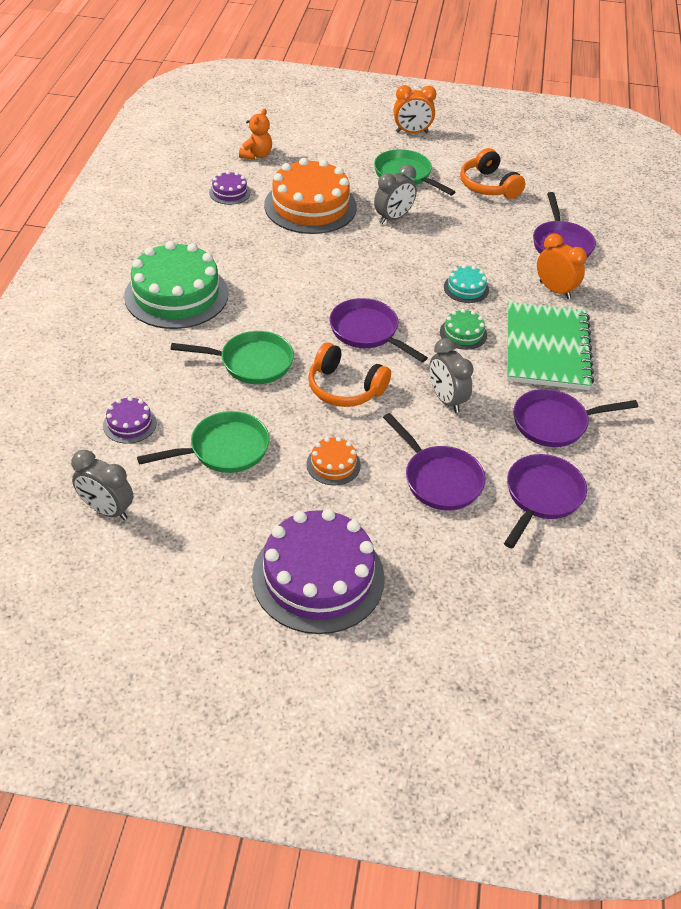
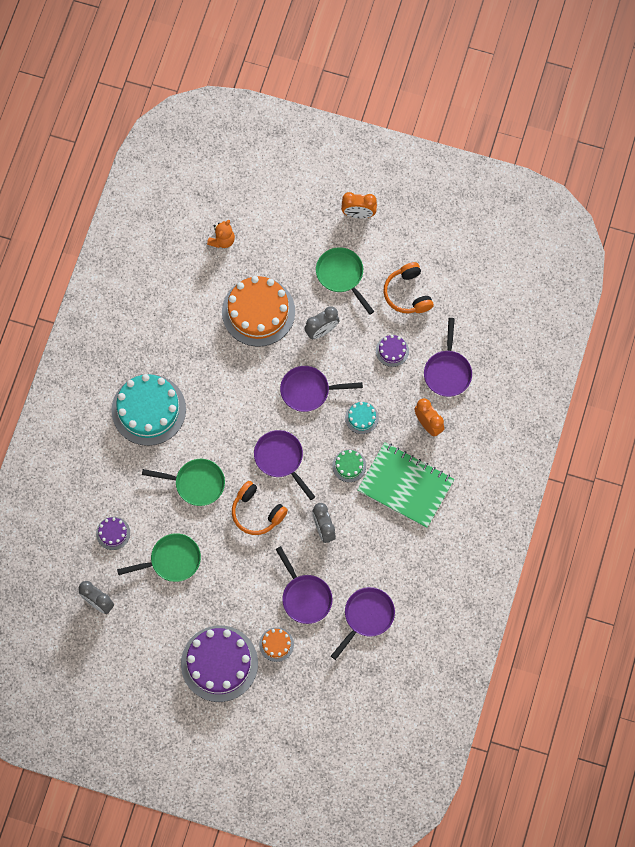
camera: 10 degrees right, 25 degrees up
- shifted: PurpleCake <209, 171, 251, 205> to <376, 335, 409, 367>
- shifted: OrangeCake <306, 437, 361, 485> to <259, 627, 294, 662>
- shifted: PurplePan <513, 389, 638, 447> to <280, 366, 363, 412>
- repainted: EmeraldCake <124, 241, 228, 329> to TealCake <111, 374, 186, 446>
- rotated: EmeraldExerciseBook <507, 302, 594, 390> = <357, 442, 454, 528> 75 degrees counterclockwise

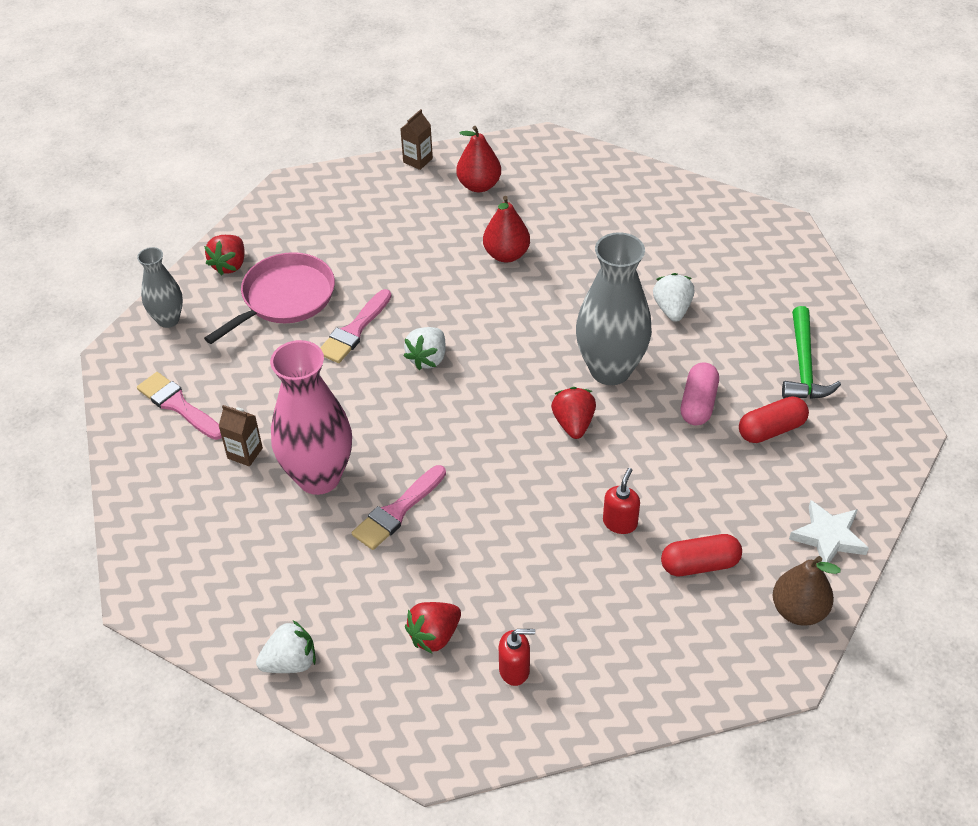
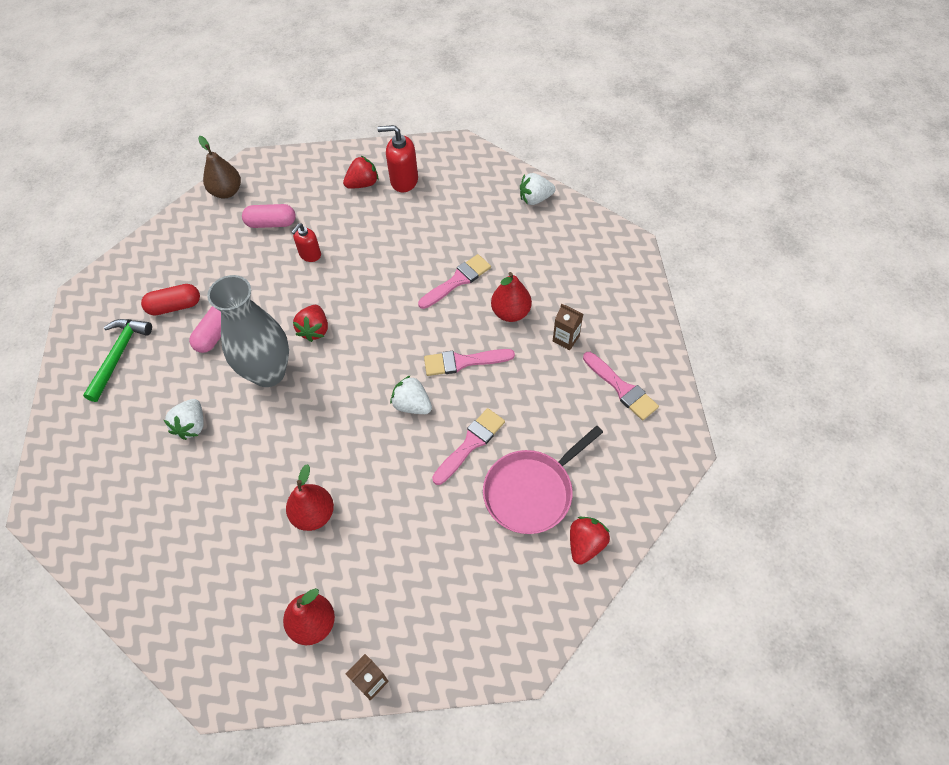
camera: 170 degrees left, 10 degrees up
- gone: GreyVase <137, 247, 183, 328>
- gone: PureWhiteFivePointedStar <789, 500, 869, 563>
- new: RosyPaintbrush <424, 349, 515, 376>
- shifted: RedStrawberry <405, 602, 461, 654> to <343, 156, 379, 189>
- swapped: RosyVase <270, 340, 352, 495> to RedPearFruit <491, 272, 532, 322>
- repainted: RedPillShape <661, 534, 742, 576> to RosyPillShape <242, 204, 296, 228>
- rotated: PureWhiteStrawberry <404, 327, 446, 370> = <390, 375, 432, 414> 90 degrees counterclockwise
- scaled: RedSoapPump <499, 629, 535, 686> = <377, 125, 418, 192> x1.55

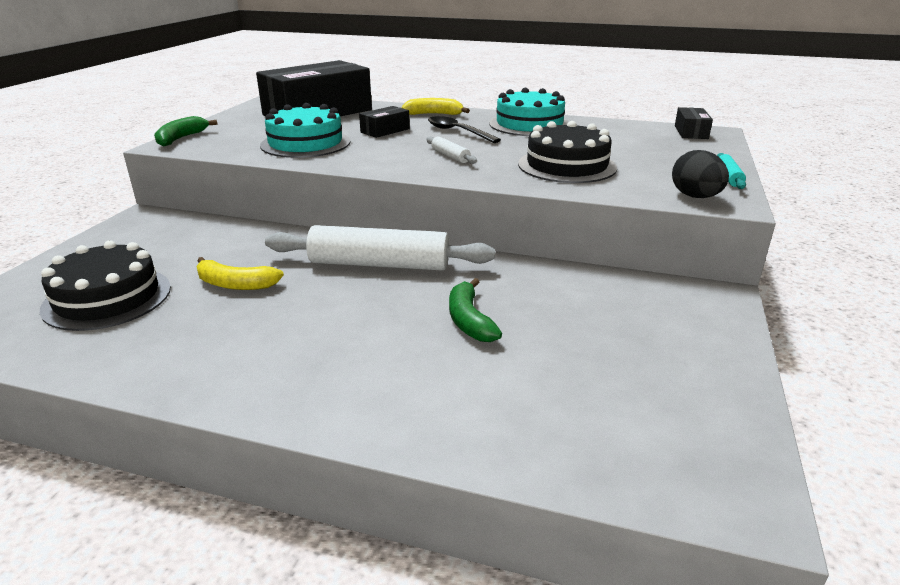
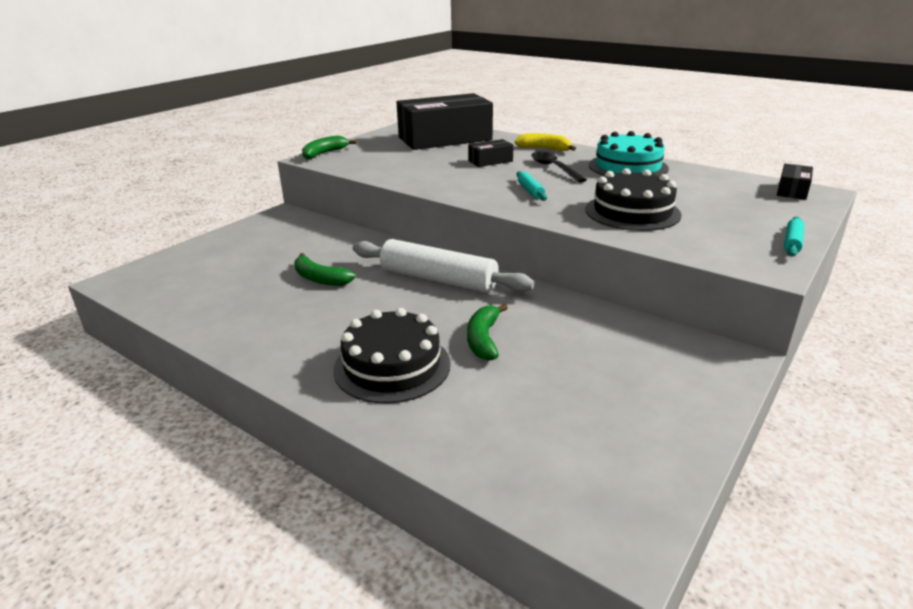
camera: 20 degrees right, 0 degrees up
- gone: TealCake <260, 103, 350, 158>
- gone: EbonyEgg <672, 150, 729, 198>
- shifted: EbonyCake <40, 240, 171, 331> to <333, 308, 451, 404>
- repainted: YellowToyBanana <197, 257, 284, 290> to EmeraldToyBanana <294, 253, 356, 286>
- repainted: PureWhitePastryRoller <426, 136, 477, 164> to TealPastryRoller <516, 171, 547, 201>

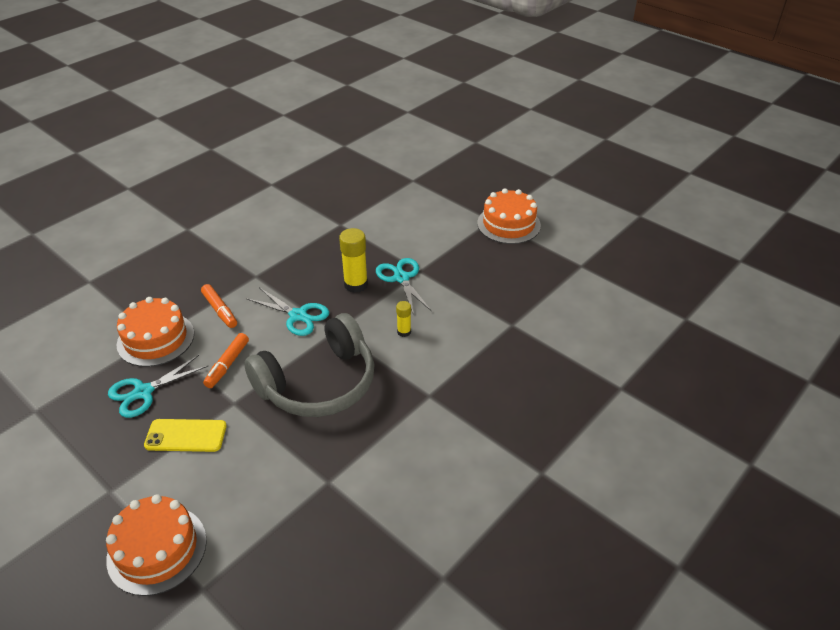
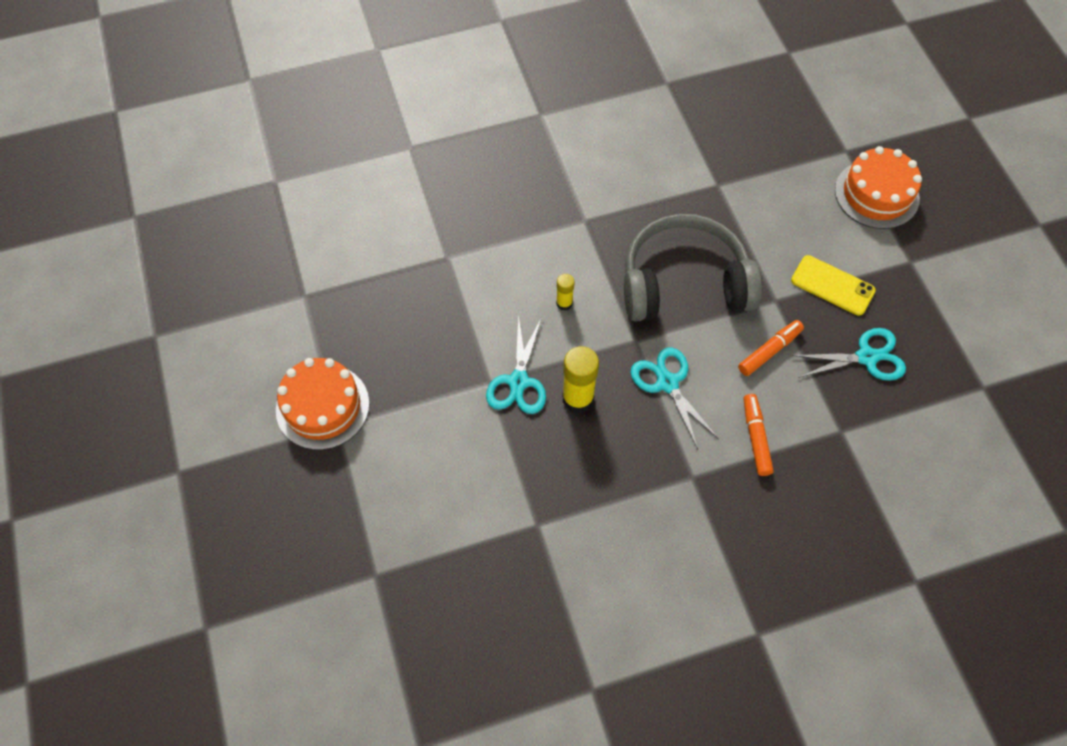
camera: 150 degrees left, 20 degrees up
- gone: OrangeCake <117, 297, 194, 367>

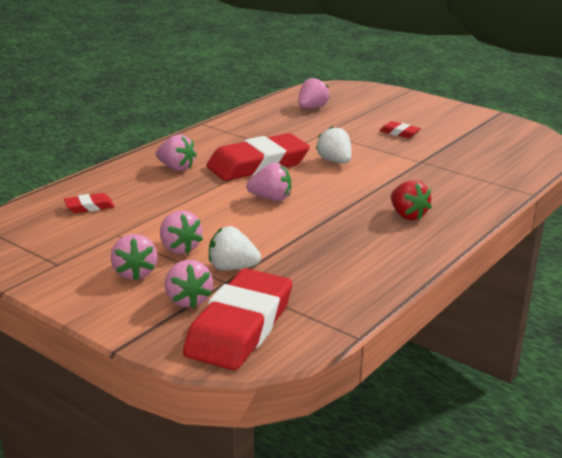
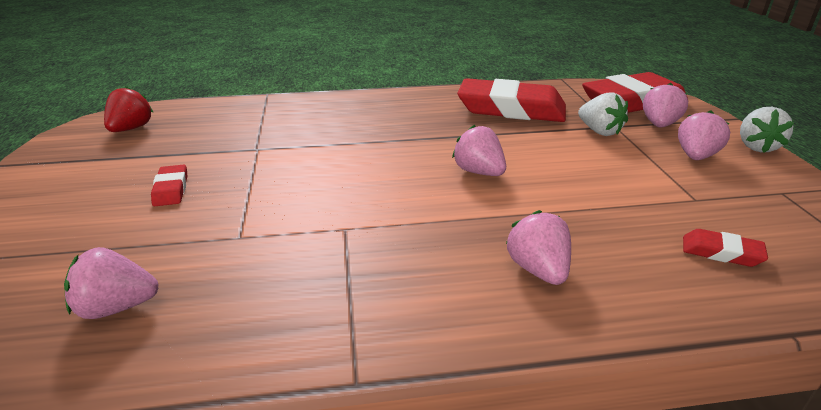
camera: 135 degrees left, 5 degrees up
- gone: RosyStrawberry <160, 210, 203, 254>
- shifted: RedEraser <206, 133, 310, 181> to <457, 78, 566, 122>
- shifted: PureWhiteStrawberry <316, 126, 351, 163> to <740, 107, 794, 153>
- shifted: RedStrawberry <391, 180, 432, 220> to <104, 86, 153, 132>

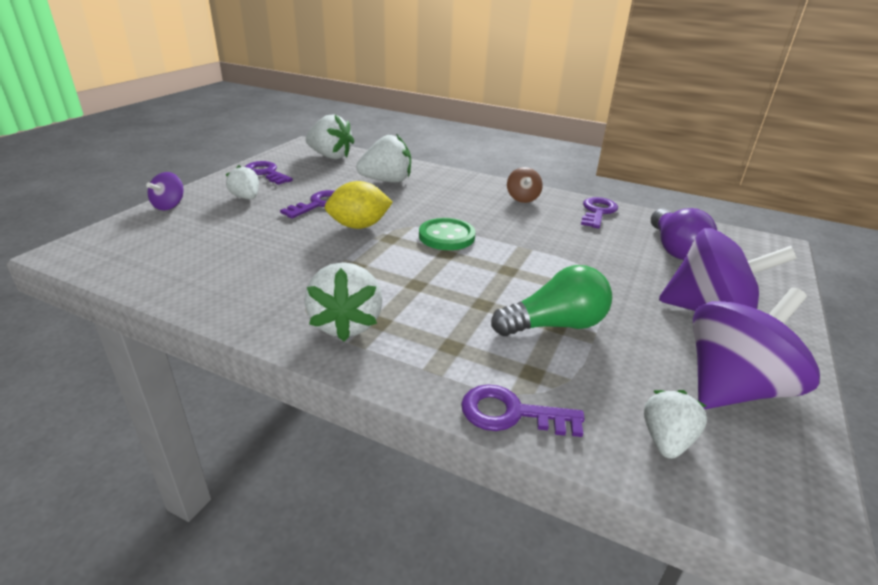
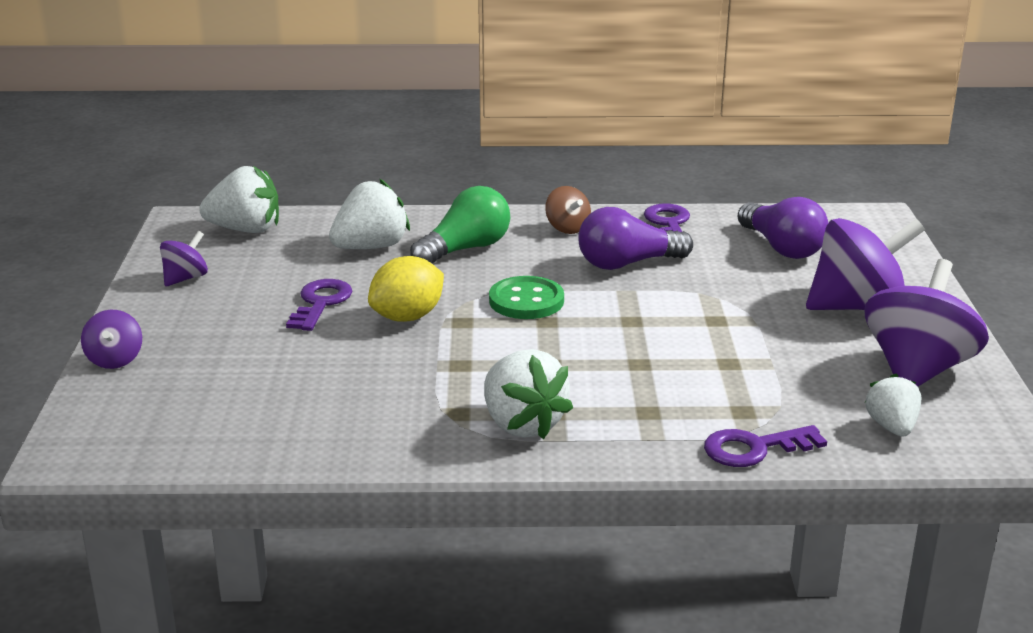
camera: 25 degrees left, 5 degrees down
- gone: PureWhiteStrawberry <226, 165, 259, 199>
- new: PurpleLightbulb <578, 207, 693, 270>
- shifted: EmeraldLightbulb <491, 265, 612, 336> to <410, 186, 510, 263>
- swapped: PurpleKey <245, 161, 293, 185> to PurpleSpinningTop <160, 231, 208, 286>

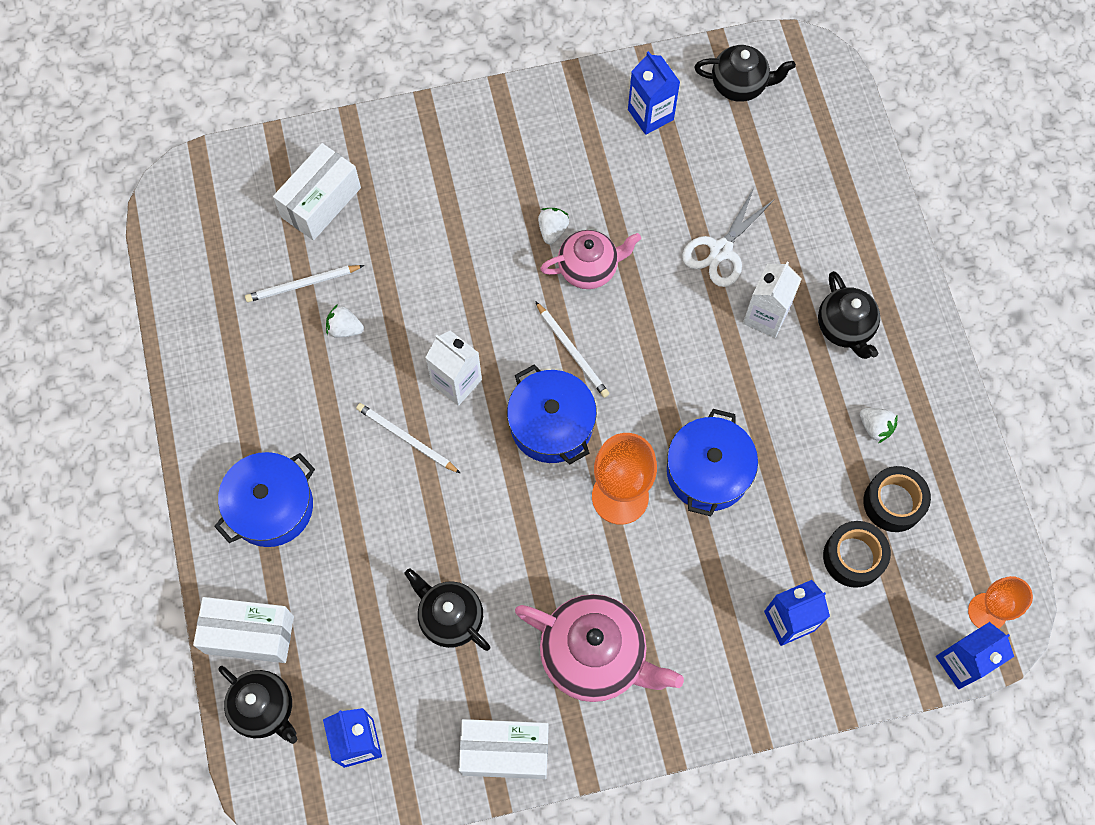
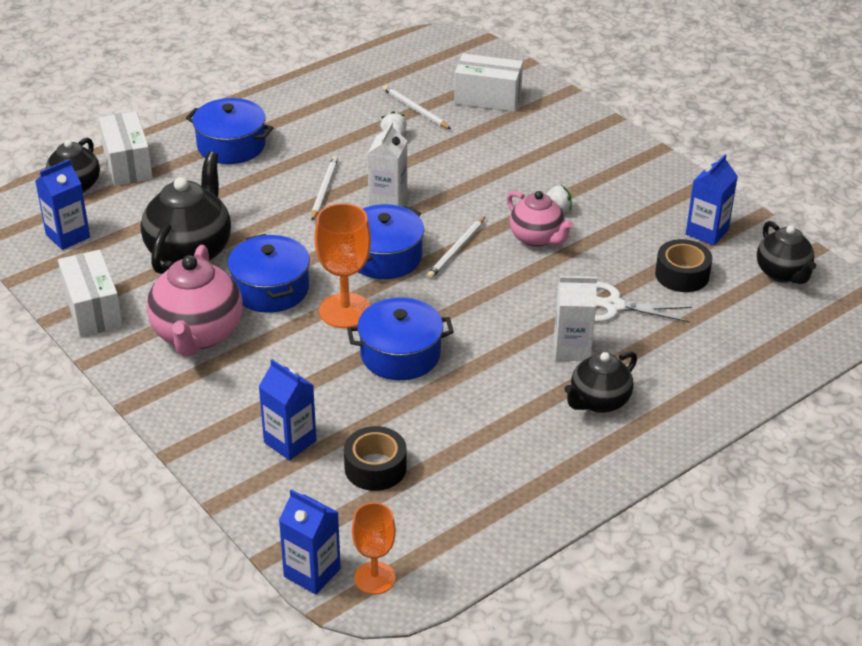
camera: 65 degrees right, 30 degrees down
- gone: PureWhiteStrawberry <860, 408, 898, 443>
- new: RoyalBlueStockpot <228, 234, 310, 313>
- shifted: EbonyTape <863, 466, 931, 532> to <655, 239, 712, 292>
- scaled: EbonyTeaPot <404, 568, 490, 651> = <141, 152, 231, 274> x1.59

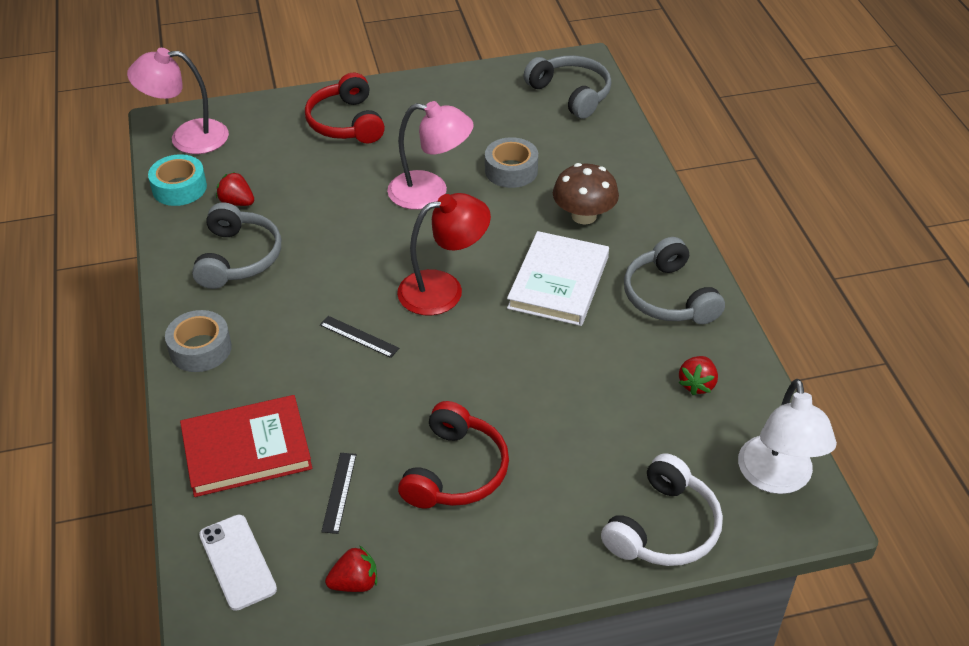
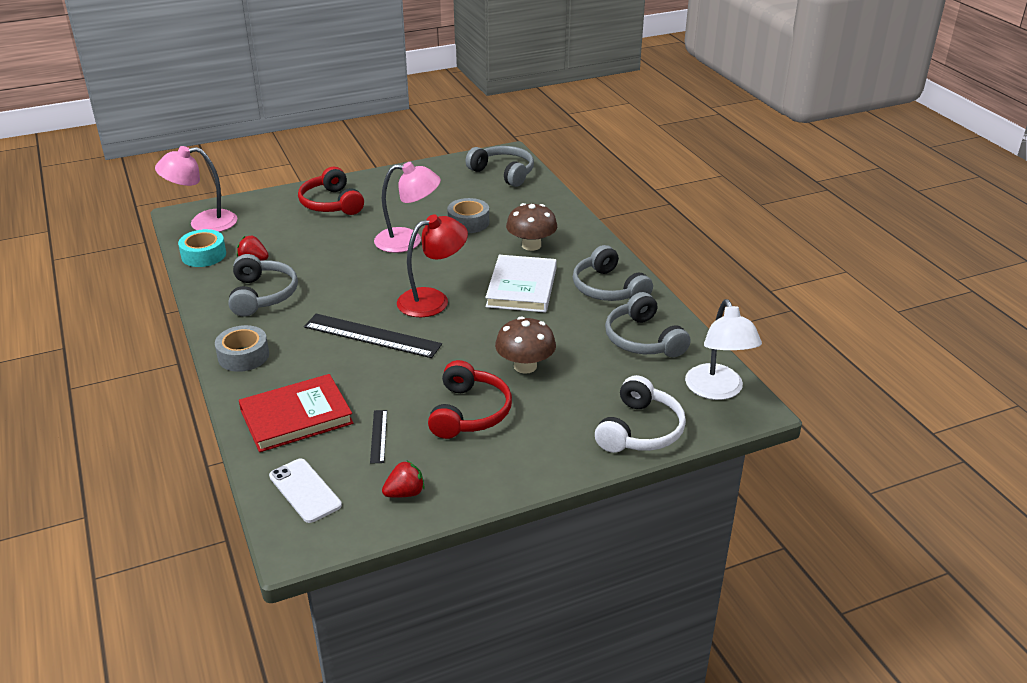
camera: 10 degrees left, 10 degrees down
- new: DarkBrownMushroom <495, 317, 556, 374>
- swapped: RedStrawberry <679, 356, 718, 395> to GreyHeadset <605, 292, 691, 357>
- scaled: EbonyStraightedge <320, 316, 399, 358> = <304, 314, 442, 358> x2.04

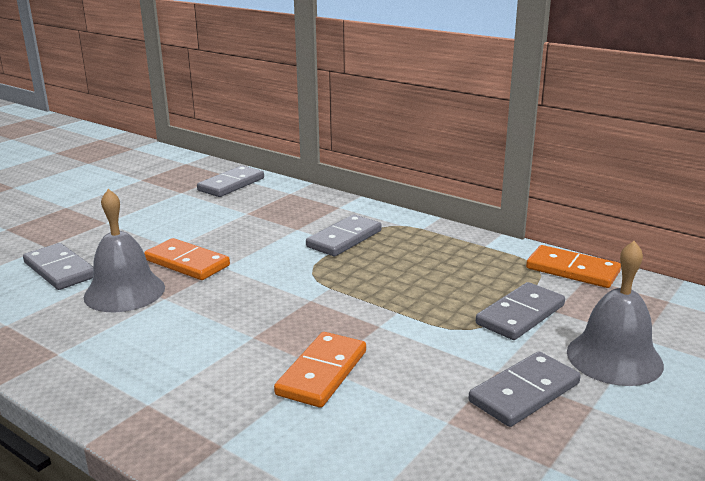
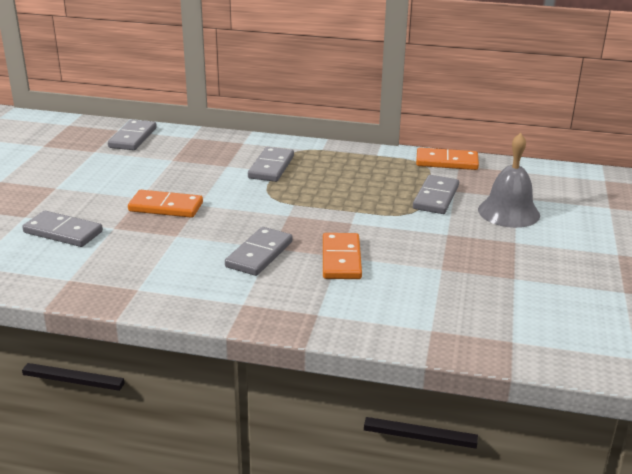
camera: 25 degrees left, 5 degrees up
- gone: GreyHandBell <84, 189, 165, 312>
- shifted: GreyDomino <468, 351, 581, 427> to <225, 227, 293, 276>

